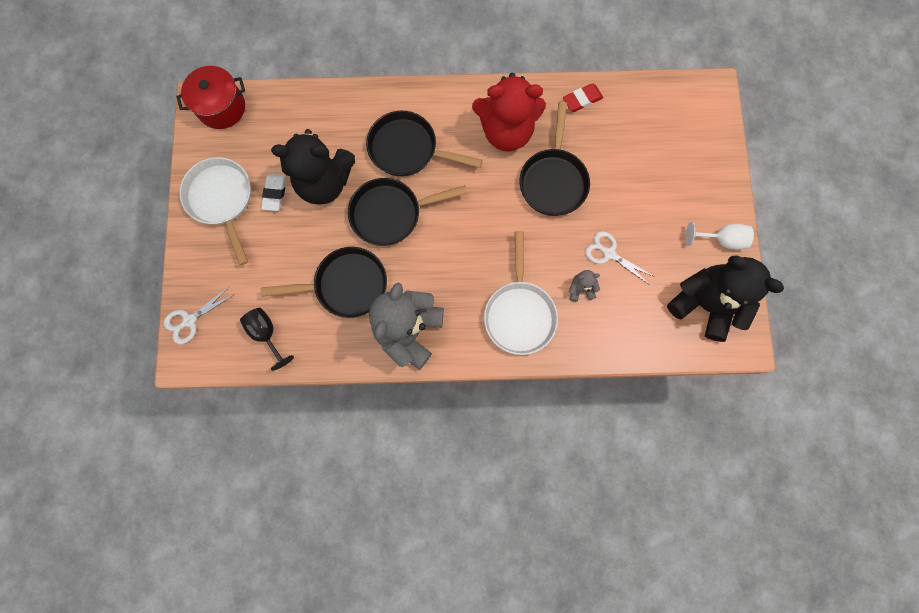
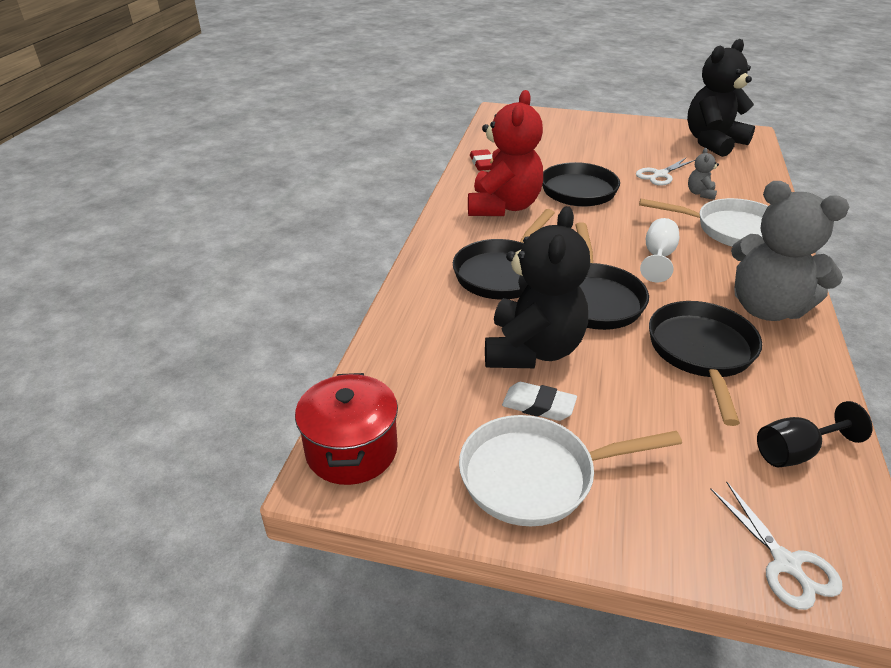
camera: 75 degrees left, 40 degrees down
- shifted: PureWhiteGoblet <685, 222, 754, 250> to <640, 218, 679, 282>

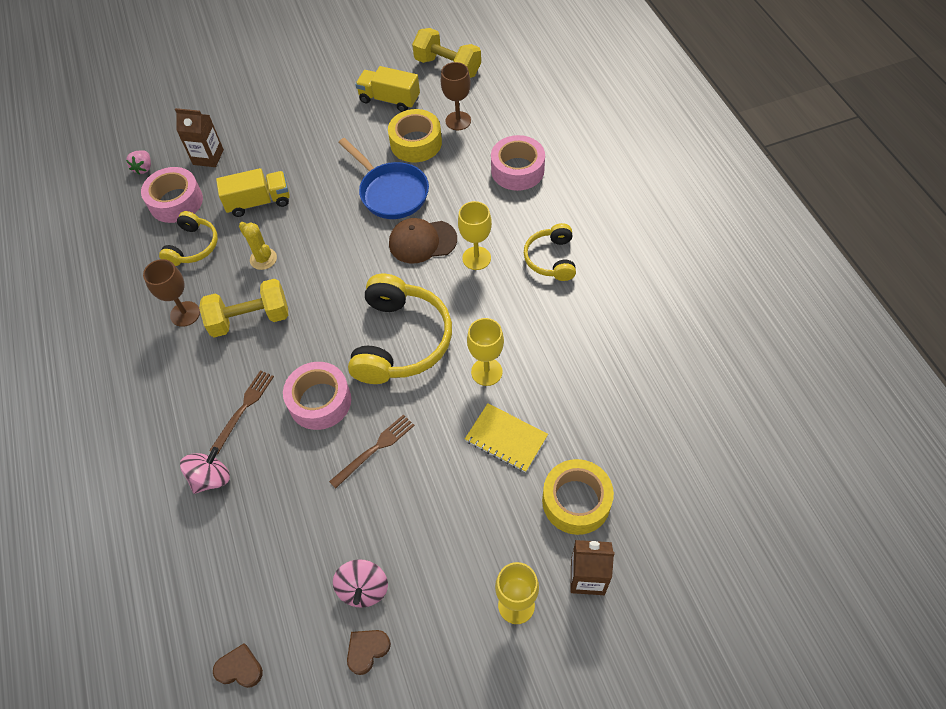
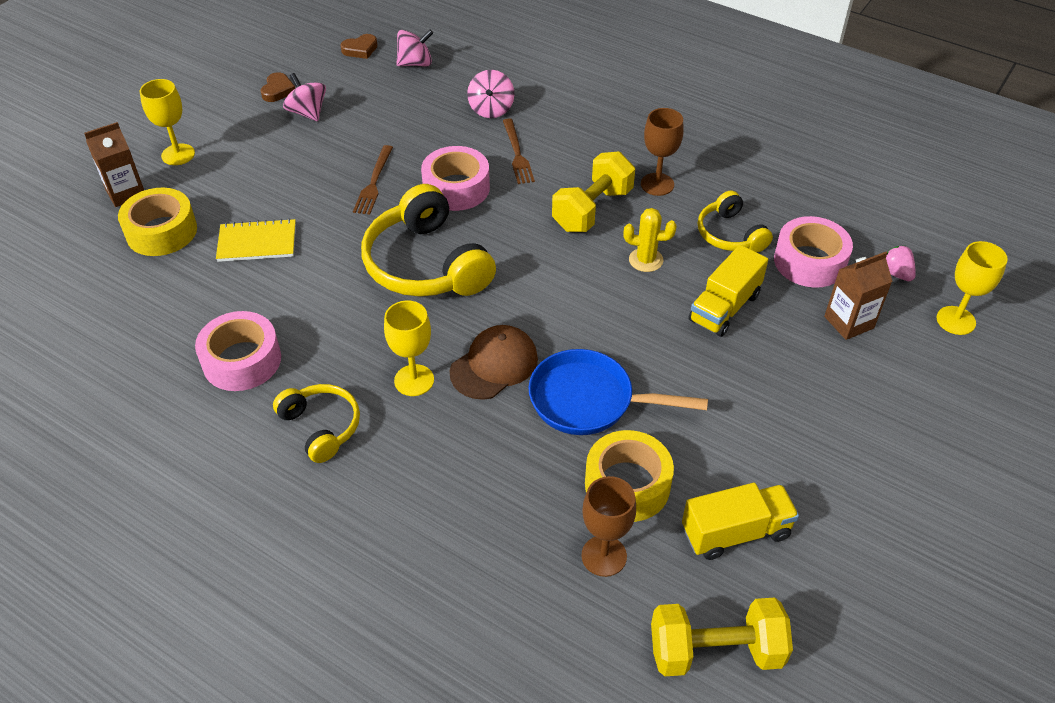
camera: 140 degrees right, 10 degrees down
- new: RosySpinningTop <396, 30, 433, 66>
- shifted: YellowGoblet <467, 318, 504, 386> to <937, 241, 1008, 335>
- shifted: RosyTape <491, 135, 545, 191> to <195, 311, 281, 391>

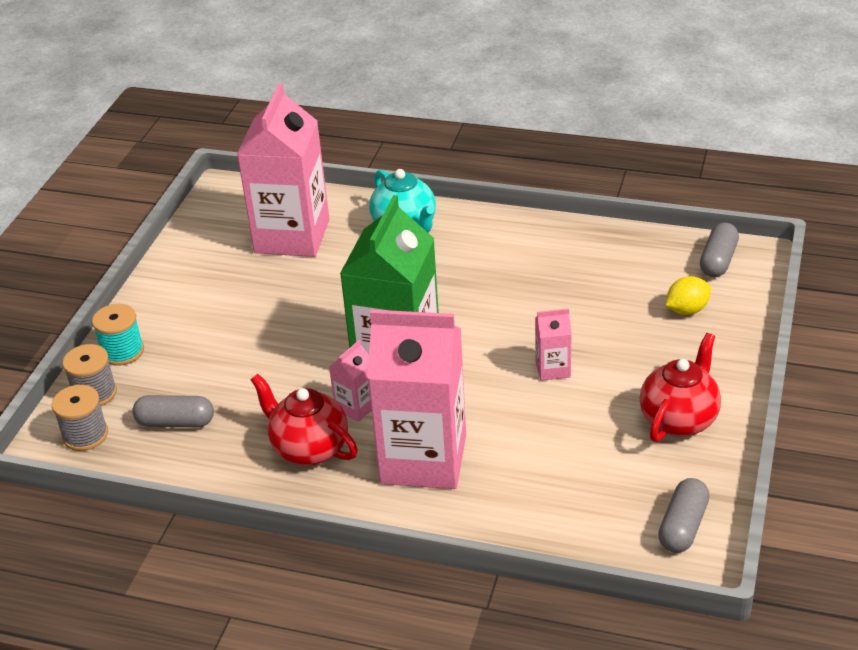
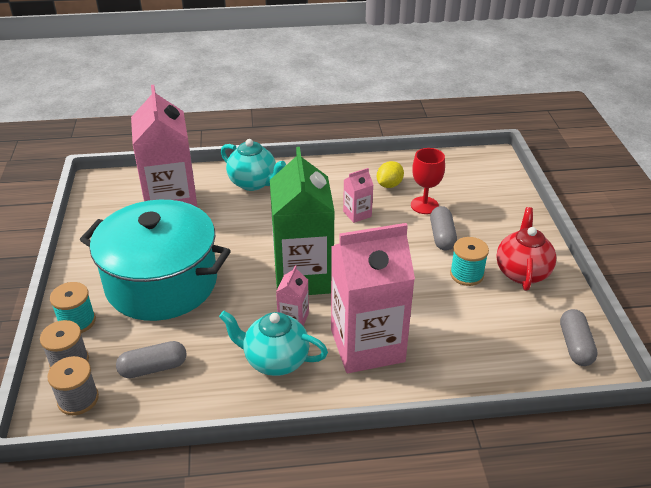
camera: 25 degrees left, 0 degrees up
- new: TealStockpot <80, 200, 231, 321>
- new: RedGoblet <411, 148, 445, 214>
- new: TealBobbin <450, 237, 489, 286>
- shifted: RosyJuiceCarton <535, 308, 572, 381> to <343, 168, 373, 223>
- shifted: YellowToyLemon <666, 276, 711, 315> to <377, 161, 404, 188>
- shifted: GreyPillShape <700, 223, 739, 277> to <430, 206, 457, 251>
- repainted: RedTeaPot <251, 374, 358, 466> to TealTeaPot <219, 311, 328, 376>

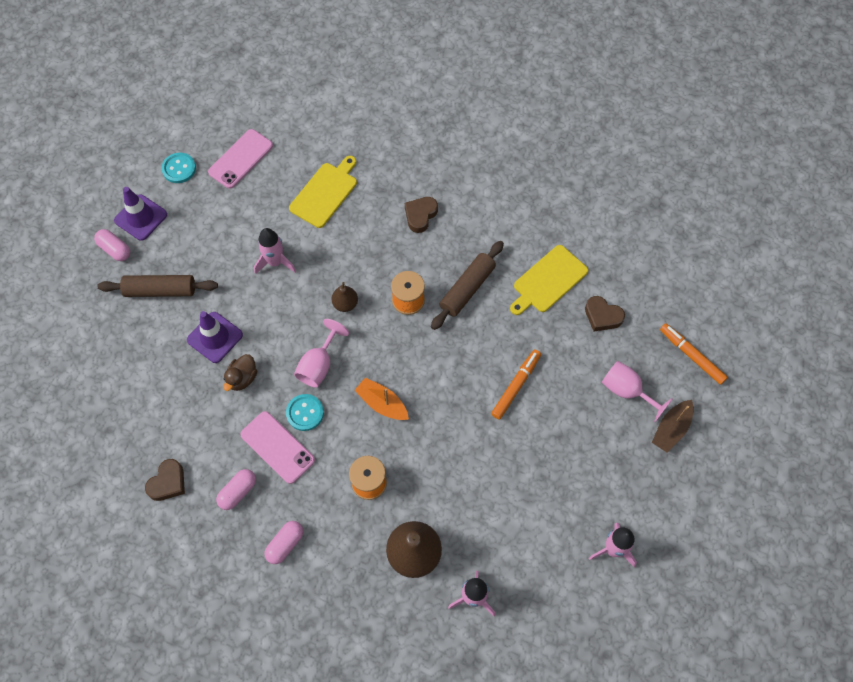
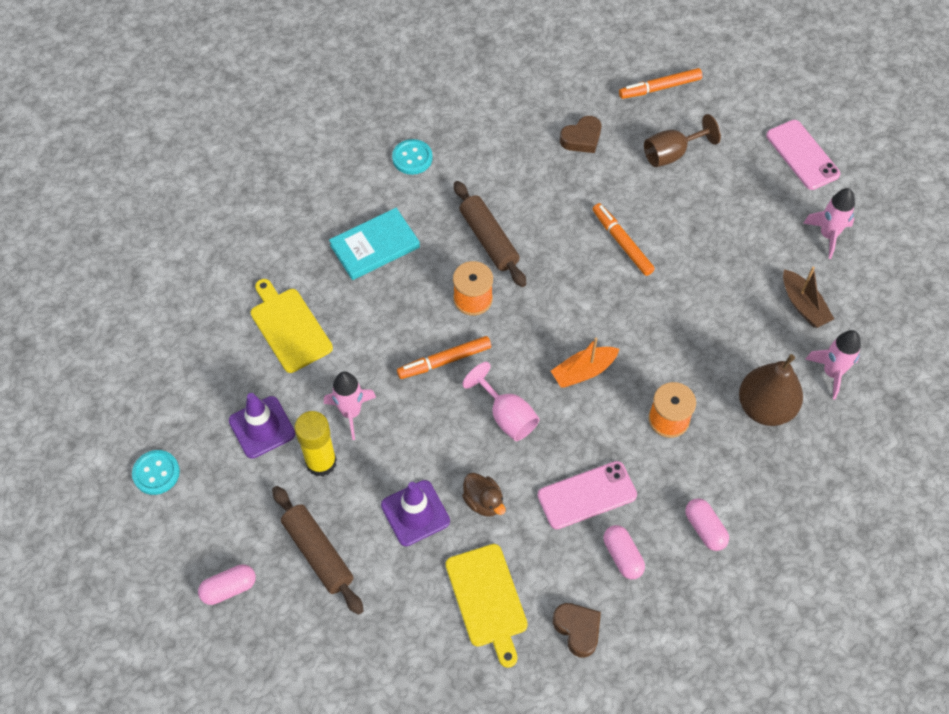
camera: 65 degrees left, 5 degrees down
- new: YellowStickOfGlue <294, 411, 337, 477>
- shifted: PurpleTrafficCone <114, 187, 167, 241> to <229, 393, 295, 459>
- shifted: RosySmartphone <208, 129, 273, 189> to <766, 120, 840, 190>
- shifted: TealButton <286, 394, 324, 431> to <392, 139, 433, 175>
- shifted: YellowChoppingBoard <510, 245, 588, 315> to <445, 544, 528, 668>
- shifted: DarkBrownToyBoat <652, 400, 694, 453> to <783, 267, 834, 328>
- swapped: DarkBrownPearFruit <332, 282, 358, 312> to OrangeMarkerPen <397, 336, 491, 379>
- swapped: DarkBrownHeart <405, 197, 438, 233> to TealBook <329, 208, 420, 280>
- repainted: RosyGoblet <602, 361, 673, 422> to DarkBrownGoblet <644, 114, 721, 167>
- rotated: DarkBrownPastryRoller <97, 275, 218, 297> = <272, 486, 364, 615> 60 degrees counterclockwise

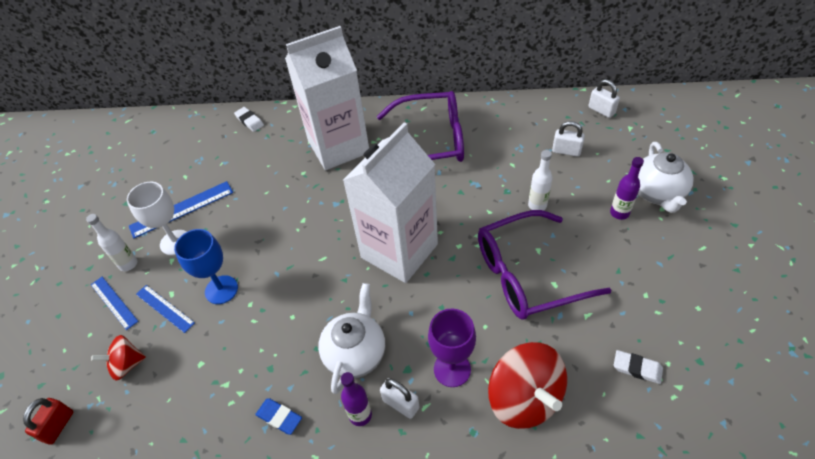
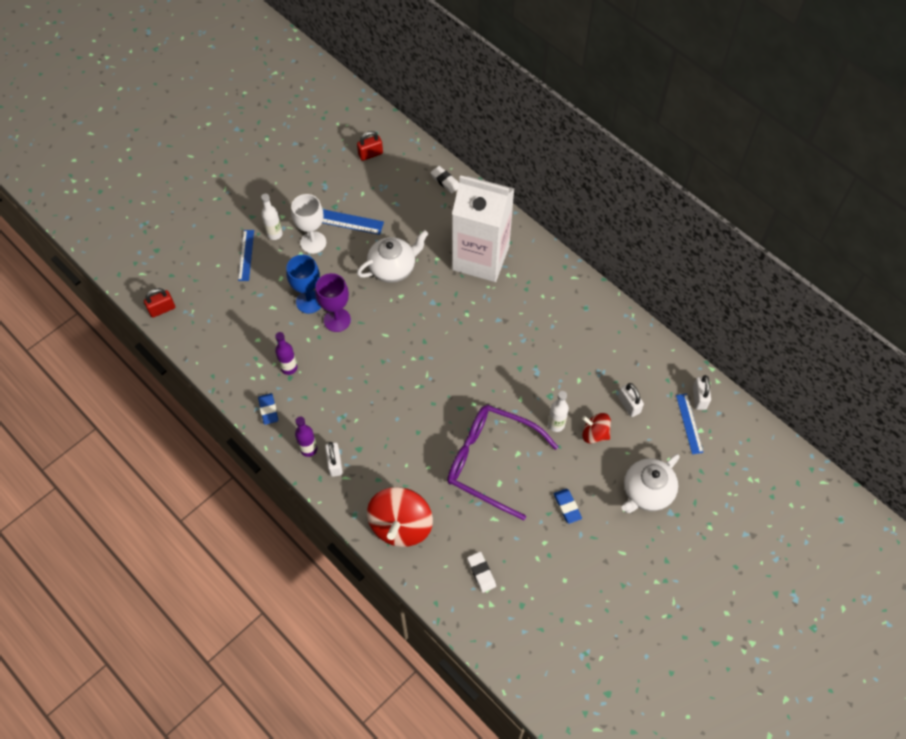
camera: 40 degrees right, 10 degrees up
- gone: PureWhiteJuiceCarton <343, 122, 438, 283>
- gone: PurpleEyeglasses <377, 91, 464, 162>
- new: RedSmallLock <357, 131, 383, 161>
- new: RoyalBlueEraser <554, 489, 582, 524>
- shifted: RedSpinningTop <91, 335, 146, 380> to <582, 413, 611, 443>
- shifted: RoyalBlueStraightedge <136, 285, 195, 333> to <676, 394, 703, 454>
- shifted: PureWhiteTeaPot <318, 283, 385, 394> to <357, 230, 428, 283>
- shifted: PurpleGoblet <428, 309, 476, 387> to <315, 273, 351, 332>
- shifted: PurpleDrinkBottle <610, 157, 644, 220> to <275, 332, 297, 375>
- rotated: PureWhiteEraser <234, 107, 264, 132> = <430, 166, 459, 194> 45 degrees counterclockwise

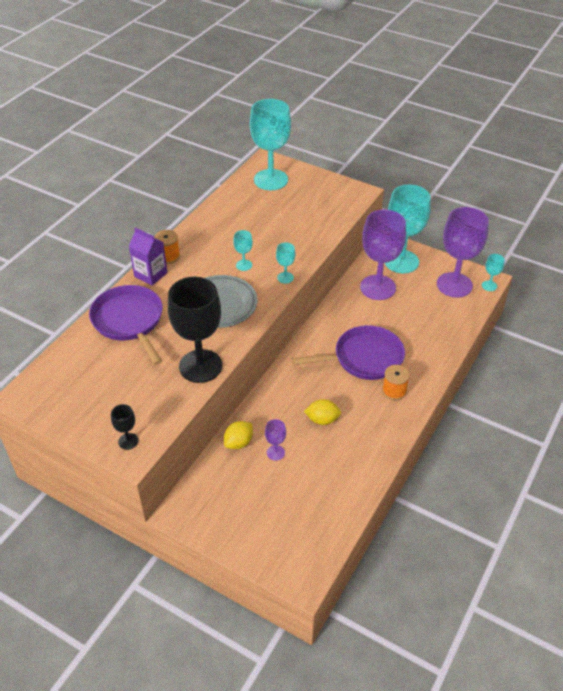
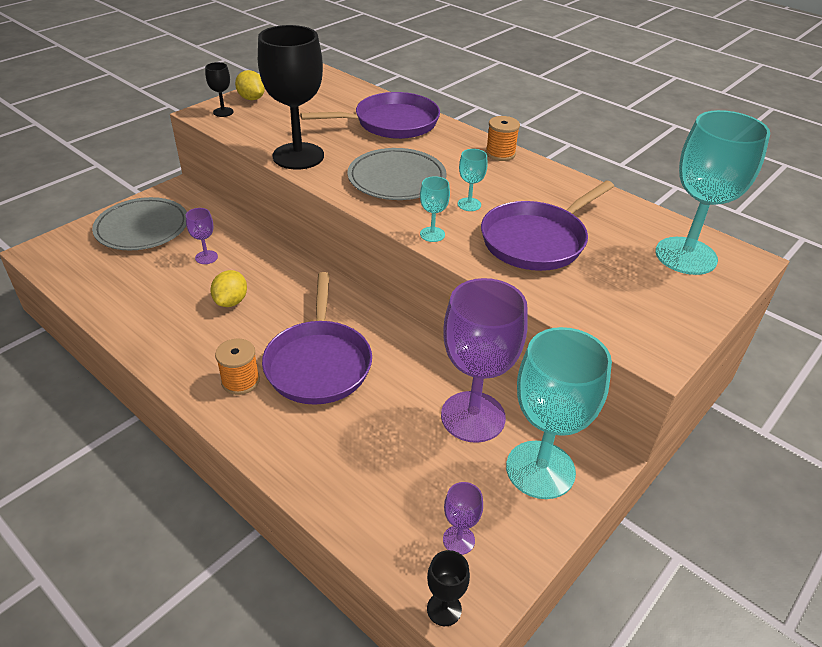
camera: 100 degrees right, 5 degrees down
- gone: PurpleJuiceCarton <129, 227, 168, 286>
- new: GreyPlate <92, 197, 187, 250>
- new: PurplePan <481, 181, 614, 271>
- shifted: YellowToyLemon <224, 421, 253, 449> to <235, 70, 265, 100>
- repainted: TealGoblet <482, 254, 505, 291> to EbonyGoblet <427, 550, 470, 626>
- scaled: PurpleGoblet <437, 207, 489, 298> = <443, 482, 483, 555> x0.43

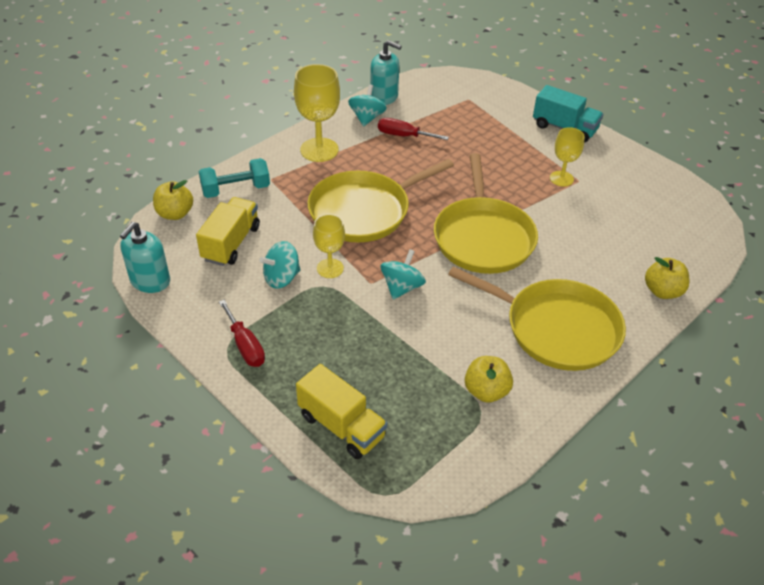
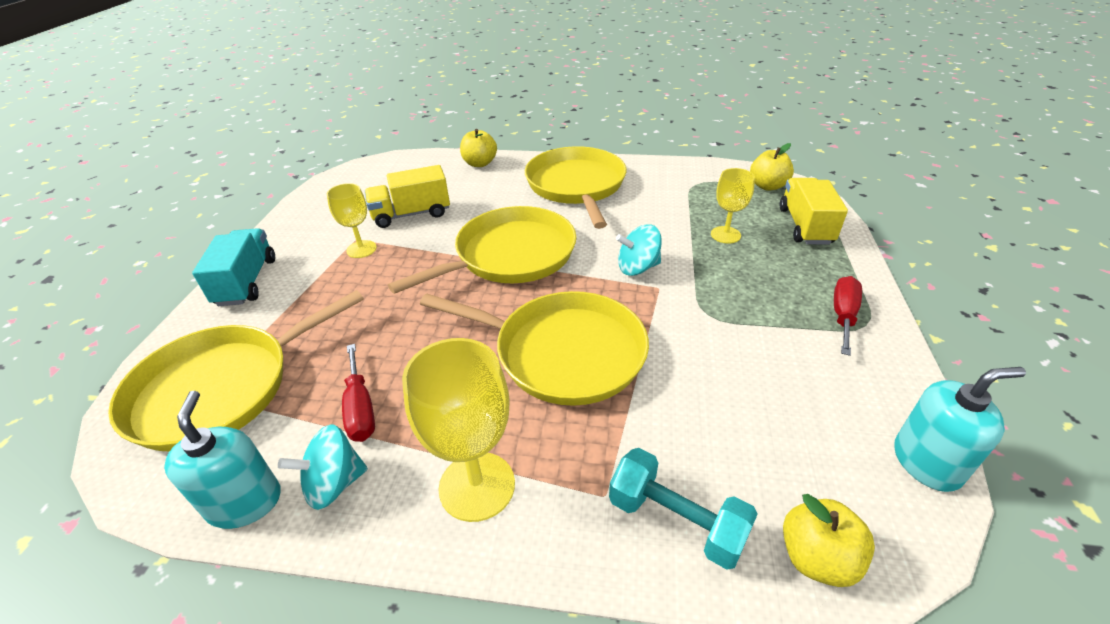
camera: 125 degrees left, 5 degrees down
- gone: TealSpinningTop <259, 241, 301, 289>
- new: YellowPan <108, 290, 364, 451>
- shifted: YellowToyTruck <196, 197, 260, 266> to <365, 165, 450, 228>
- shifted: YellowGoblet <313, 214, 345, 278> to <711, 168, 755, 243>
- shifted: YellowApple <465, 356, 513, 403> to <750, 143, 794, 191>

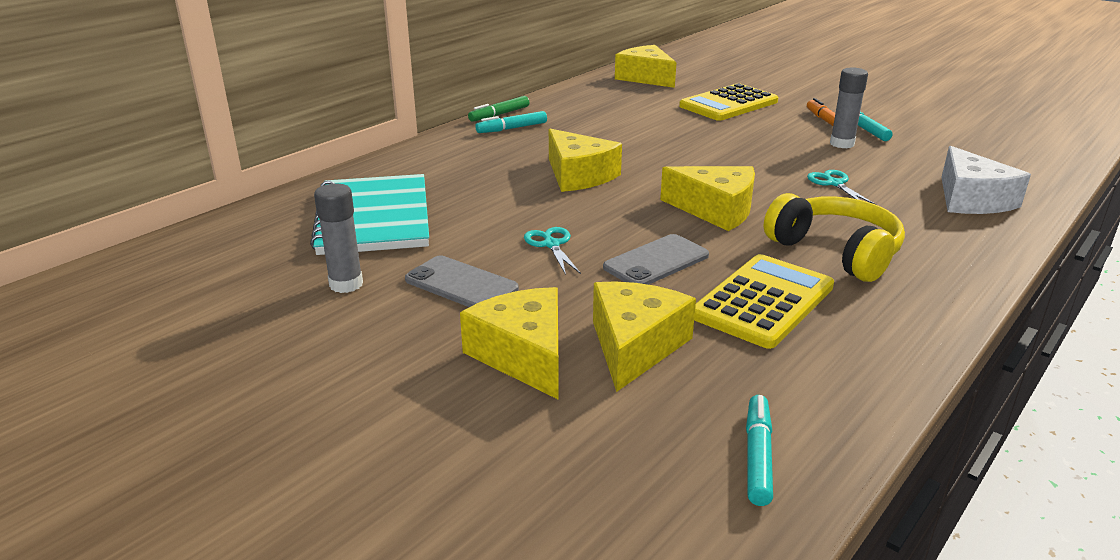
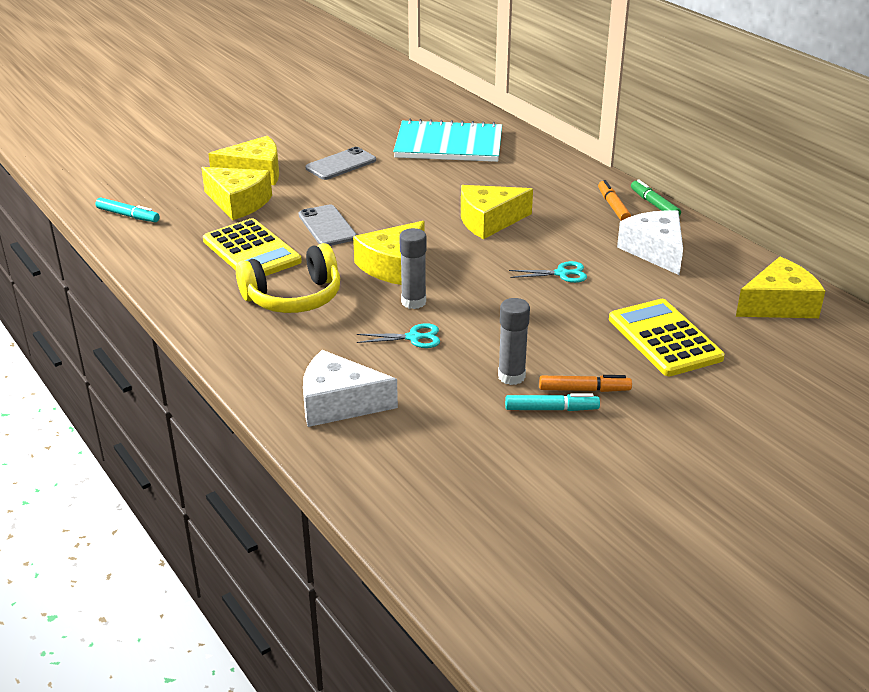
camera: 105 degrees right, 5 degrees up
- new: PureWhiteCheeseWedge <617, 210, 683, 275>
- shifted: GreyStickOfGlue <314, 184, 363, 293> to <399, 228, 427, 309>
- shifted: TealPairOfScissors <524, 227, 581, 275> to <509, 261, 587, 283>
- repainted: TealMarkerPen <475, 111, 547, 133> to OrangeMarkerPen <598, 180, 631, 221>

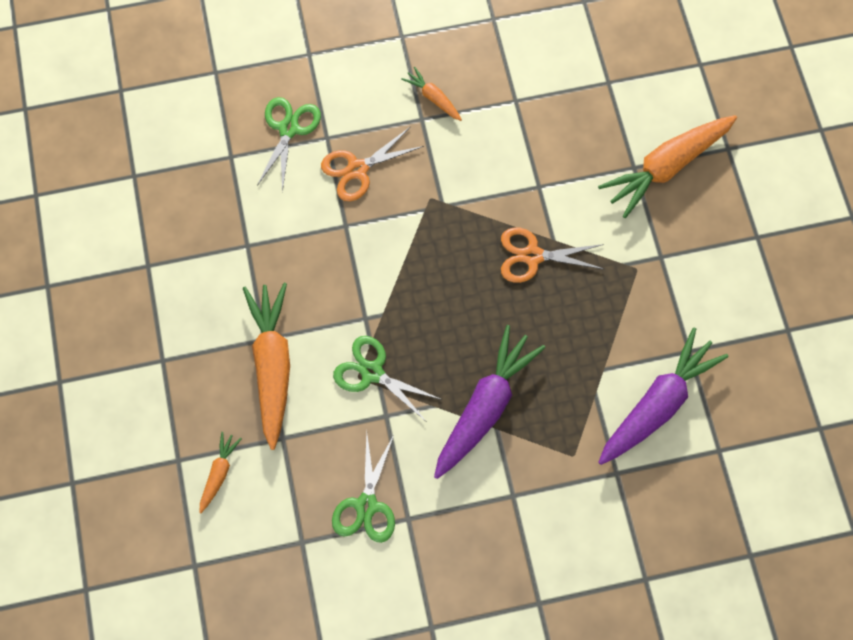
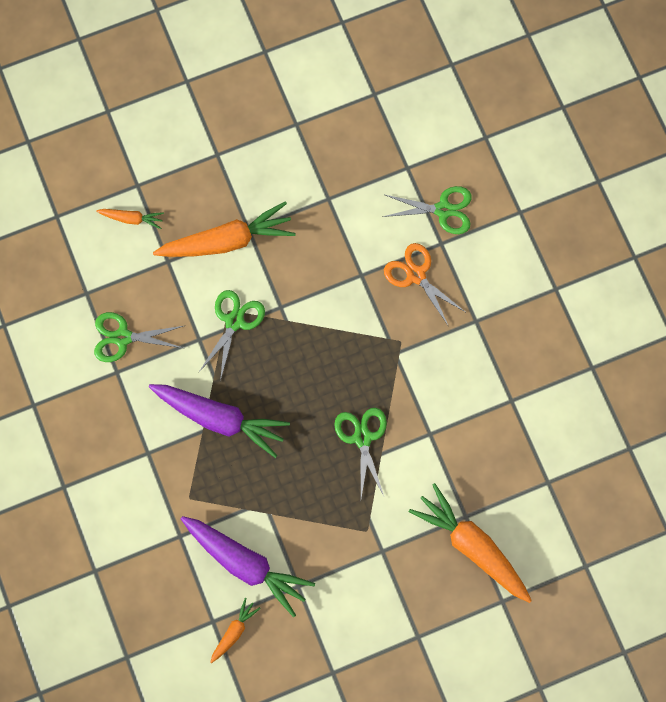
camera: 80 degrees right, 5 degrees up
- shifted: OrangeCarrot <401, 67, 462, 121> to <210, 598, 261, 663>
- repainted: OrangePairOfScissors <501, 227, 604, 283> to EmeraldPairOfScissors <334, 408, 387, 498>

